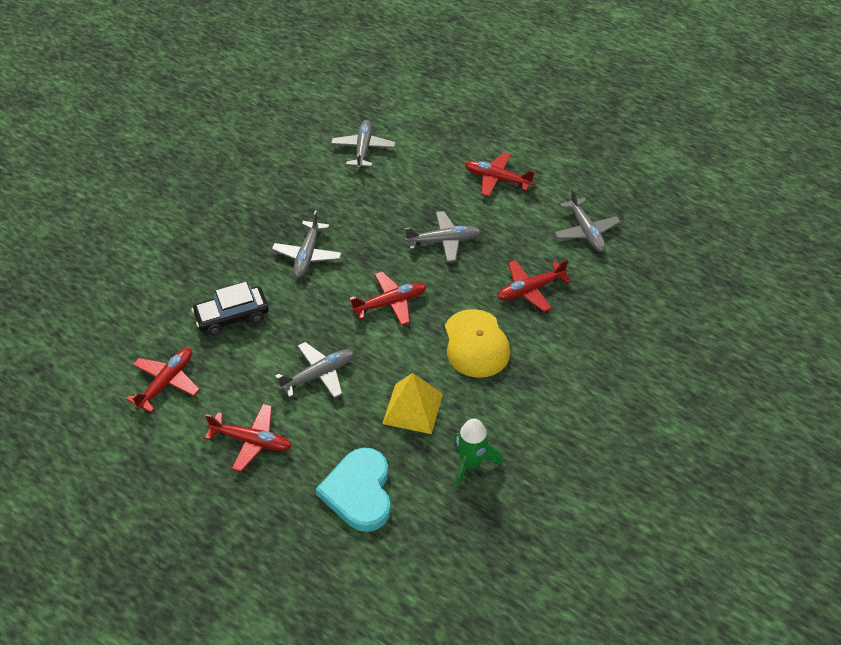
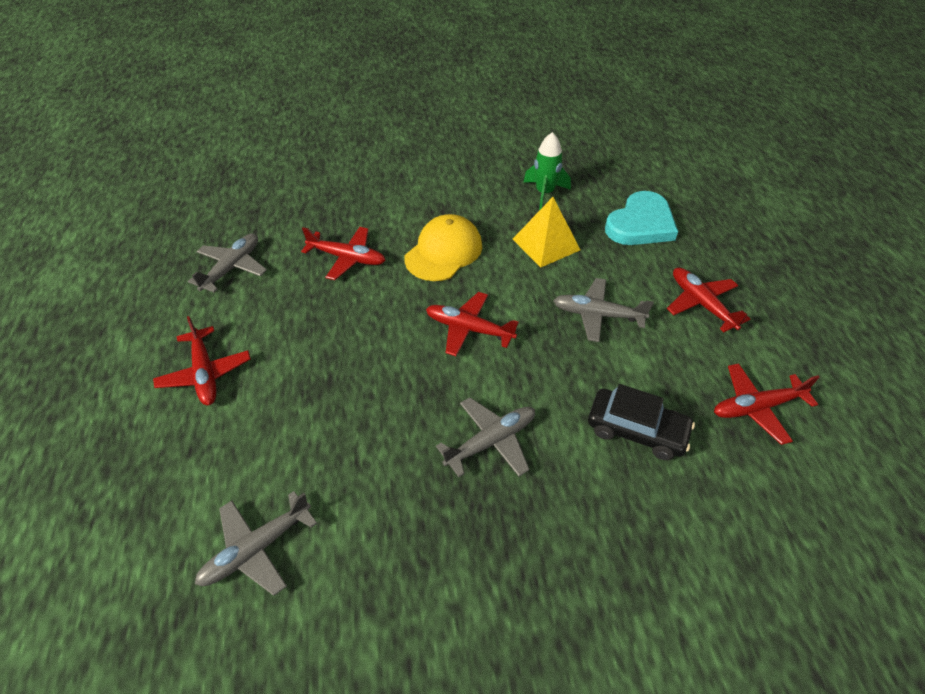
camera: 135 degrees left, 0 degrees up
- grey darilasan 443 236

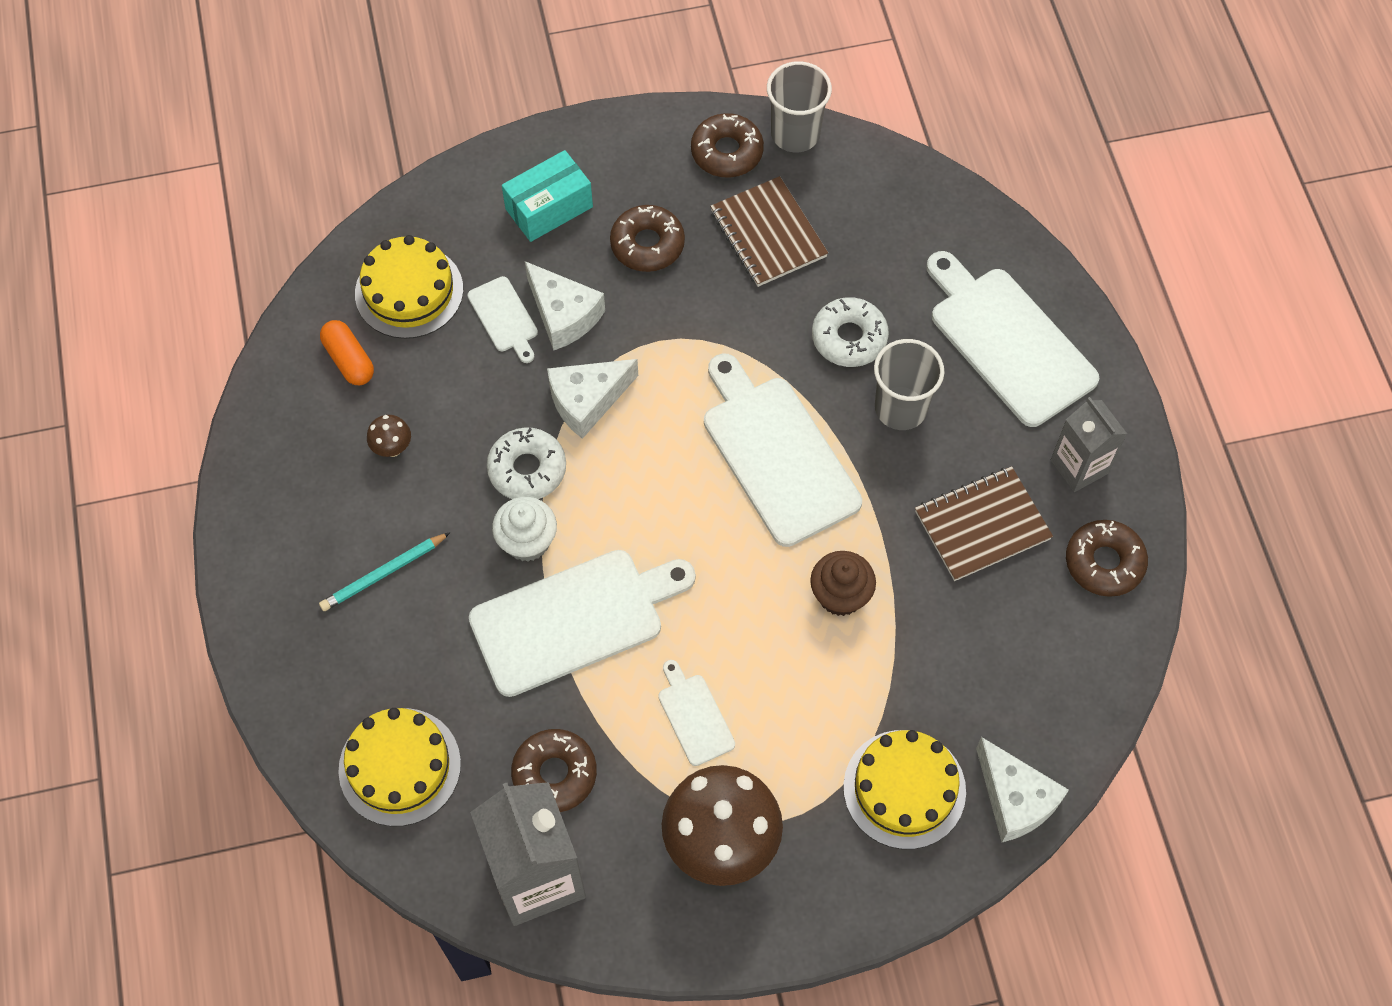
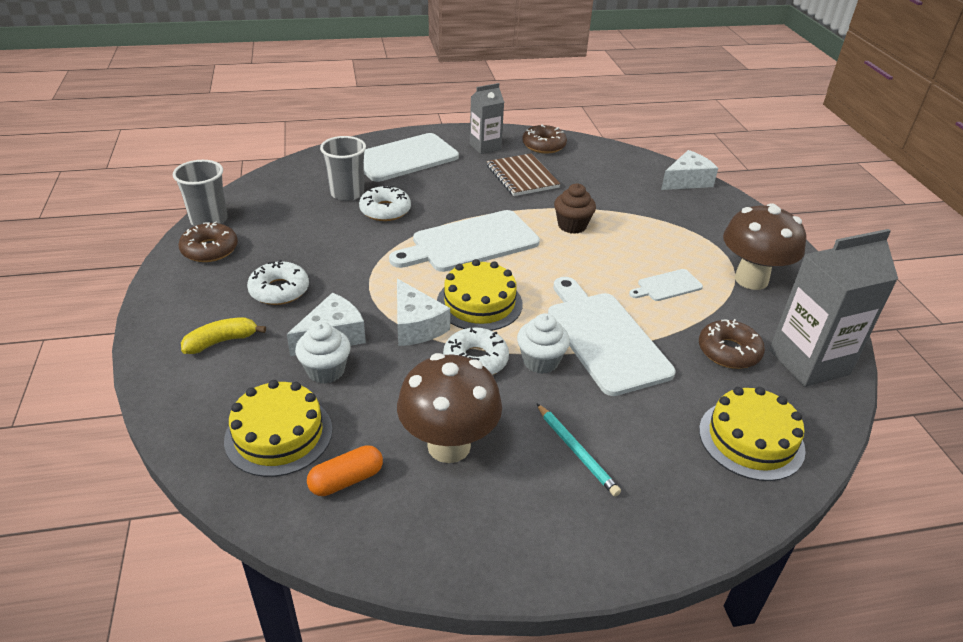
camera: 90 degrees left, 25 degrees down
- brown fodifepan 769 231
~ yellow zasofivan 904 789 to 480 295
~ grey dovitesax 909 384 to 343 168
~ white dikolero 502 319 to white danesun 323 353
~ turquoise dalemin 547 196 to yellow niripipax 223 335
~ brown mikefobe 647 238 to white mikefobe 278 282
~ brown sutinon 389 436 = 449 408 x2.43

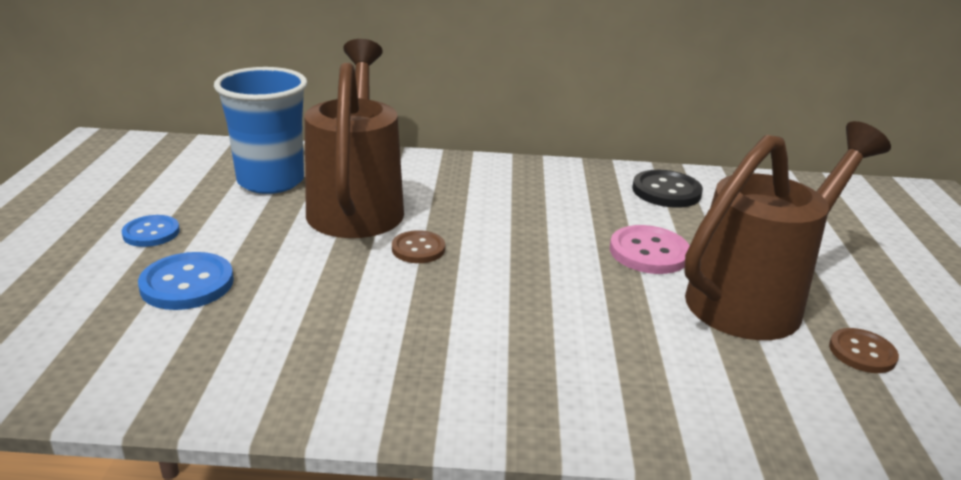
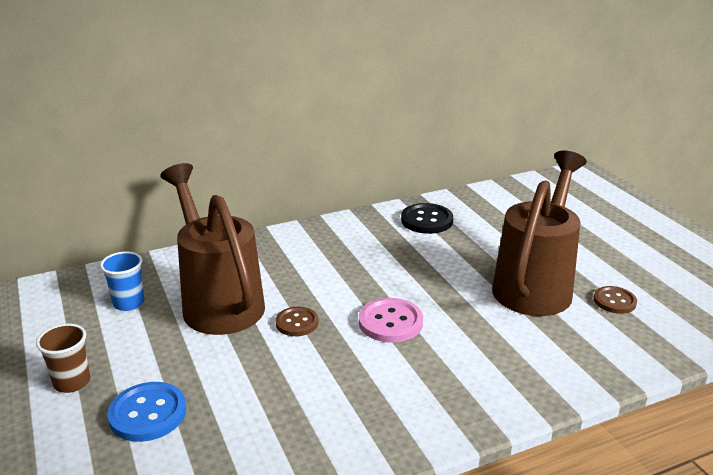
camera: 25 degrees left, 0 degrees up
~ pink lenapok 650 249 to 391 320
~ blue lenapok 151 231 to brown dovitesax 63 358
~ blue dovitesax 261 130 = 122 281 x0.53

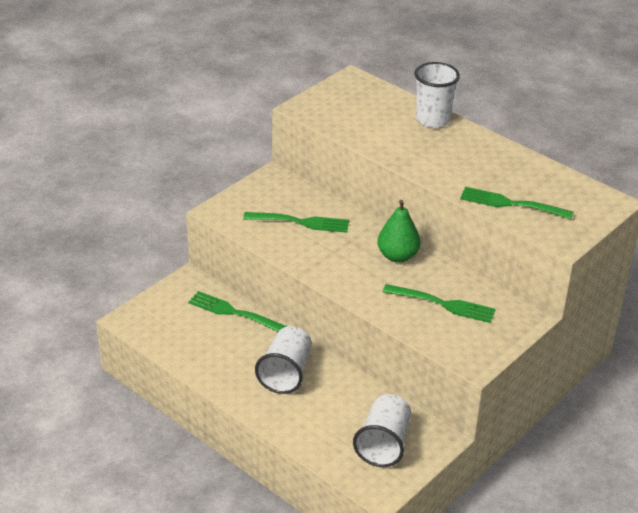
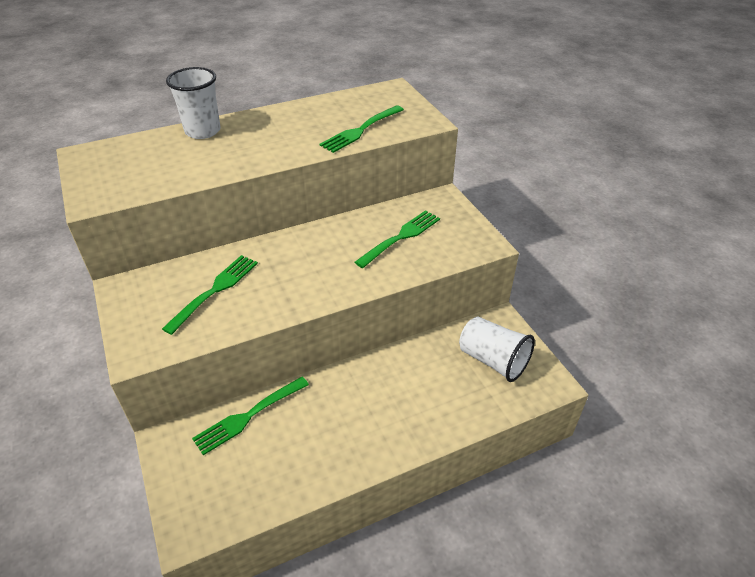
camera: 65 degrees left, 5 degrees up
- white dovitesax 283 360
- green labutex 399 231

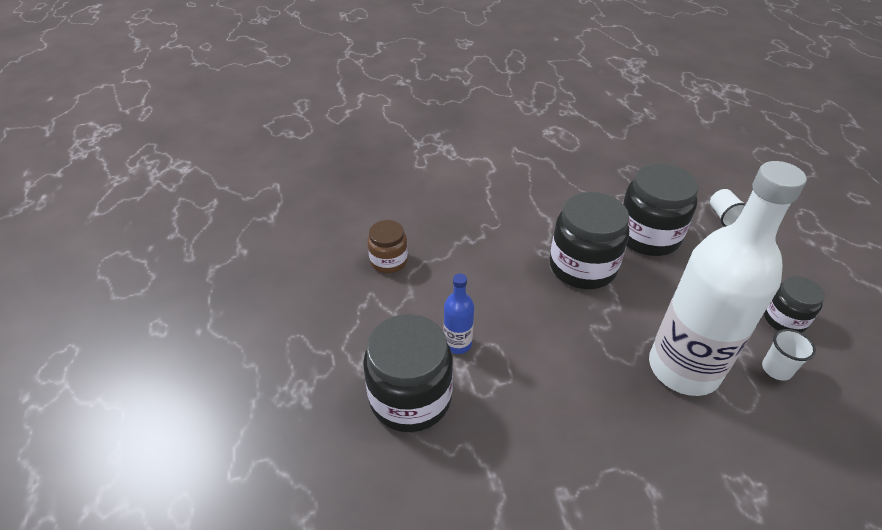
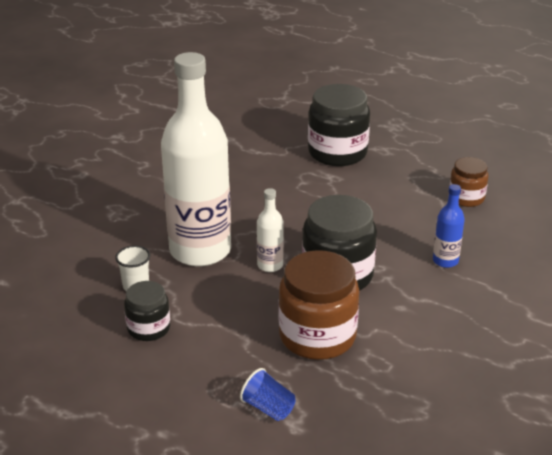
camera: 135 degrees right, 10 degrees down
+ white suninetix 270 230
~ blue suninetix 459 313 to 449 226
~ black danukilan 660 209 to brown danukilan 319 305
~ white dovitesax 728 208 to blue dovitesax 268 394

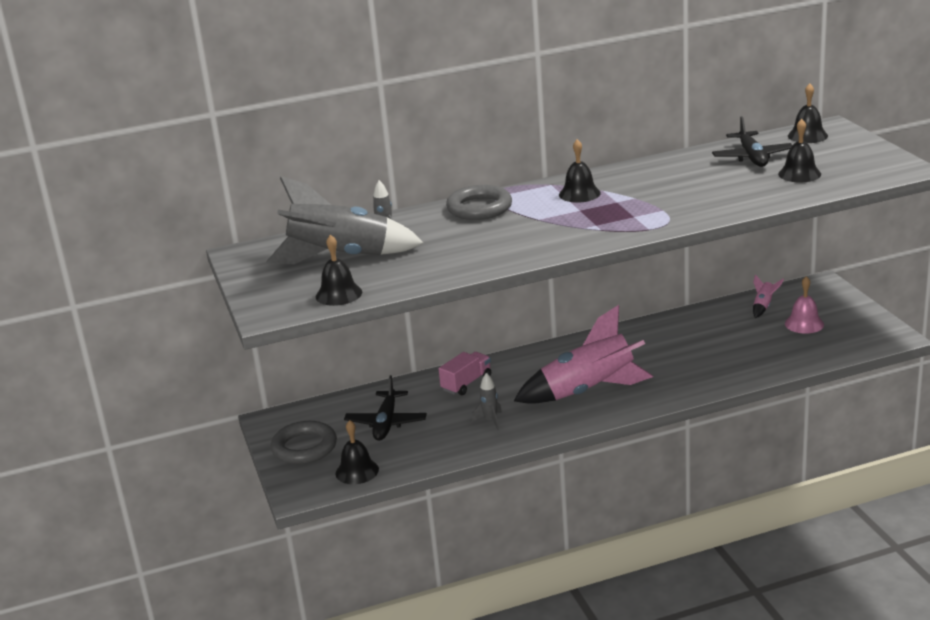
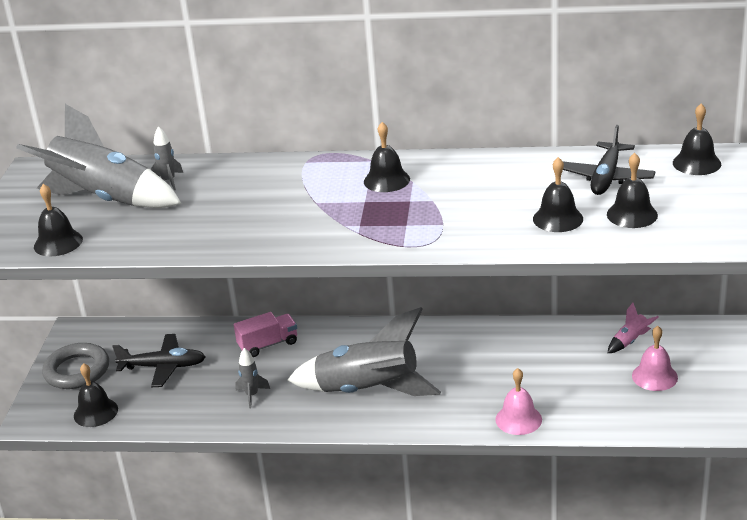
camera: 25 degrees right, 5 degrees up
- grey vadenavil 479 202
+ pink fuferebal 518 401
+ black fuferebal 558 194
~ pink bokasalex 583 354 to grey bokasalex 364 351
~ black darilasan 385 408 = 158 360 120 degrees counterclockwise

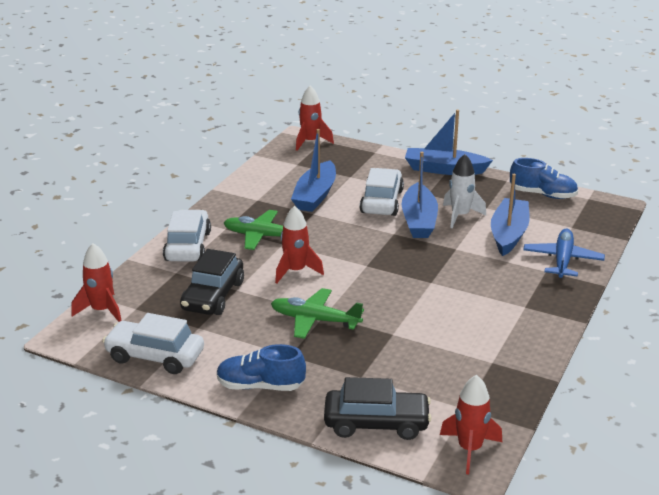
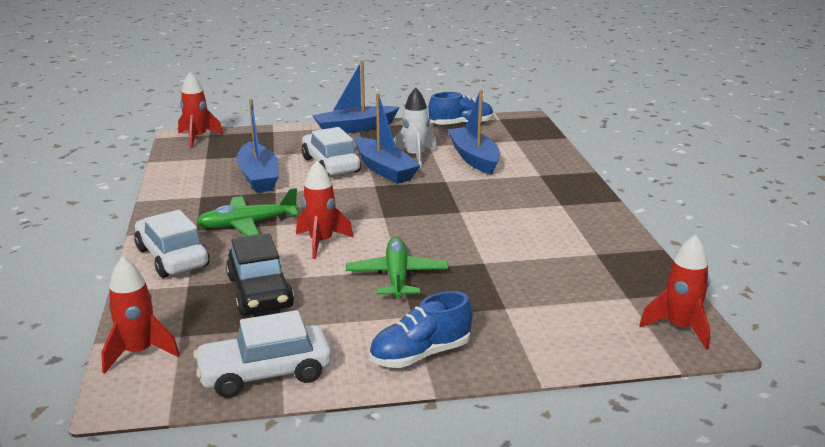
camera: 35 degrees left, 5 degrees down
- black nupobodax 377 408
- blue darilasan 564 253
~ green darilasan 317 313 = 397 268 105 degrees clockwise

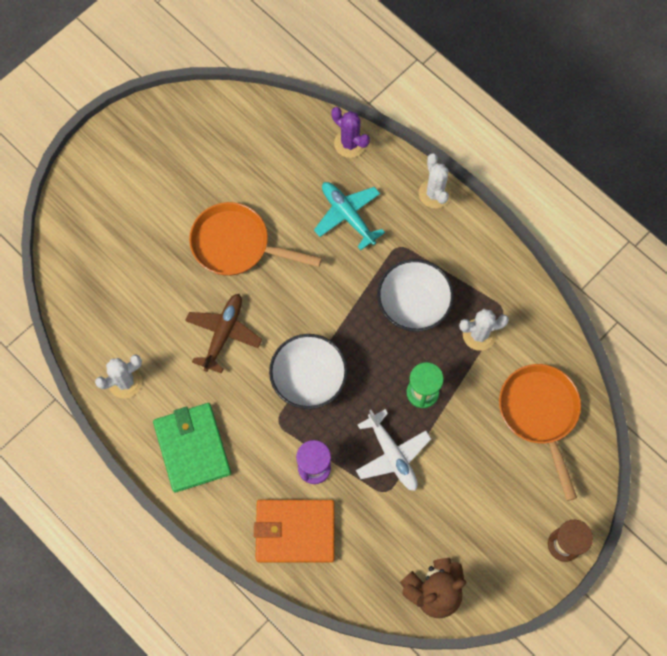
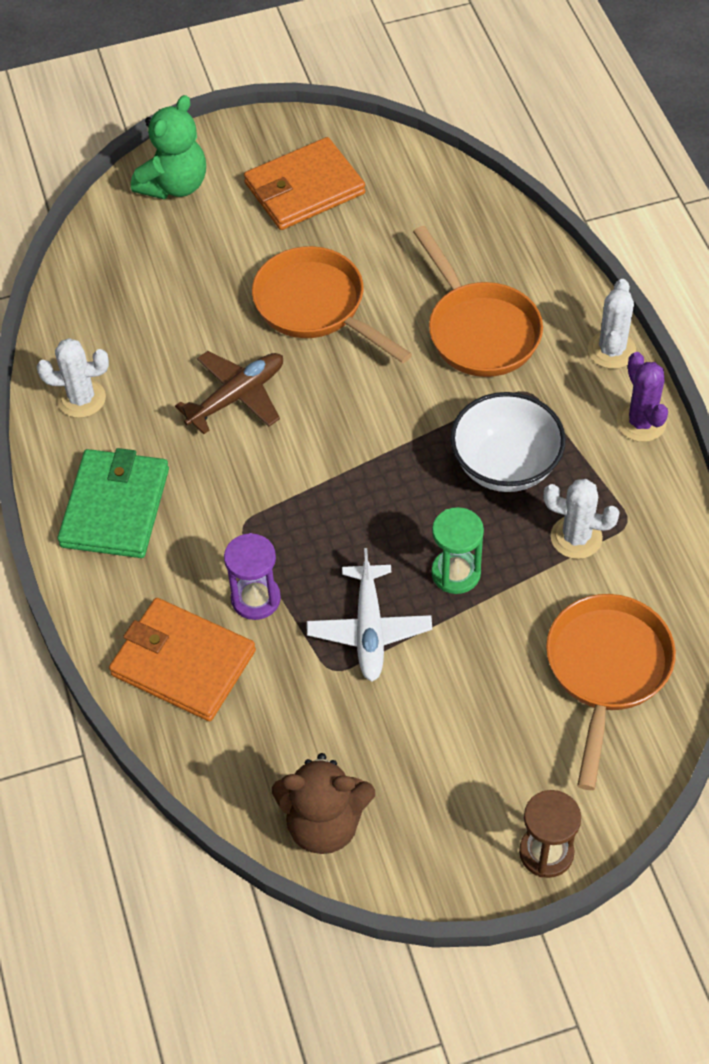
camera: 30 degrees right, 15 degrees down
- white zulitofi 308 371
+ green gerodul 168 147
+ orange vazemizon 304 183
~ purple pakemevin 350 132 to 642 397
~ turquoise darilasan 349 216 to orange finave 478 301

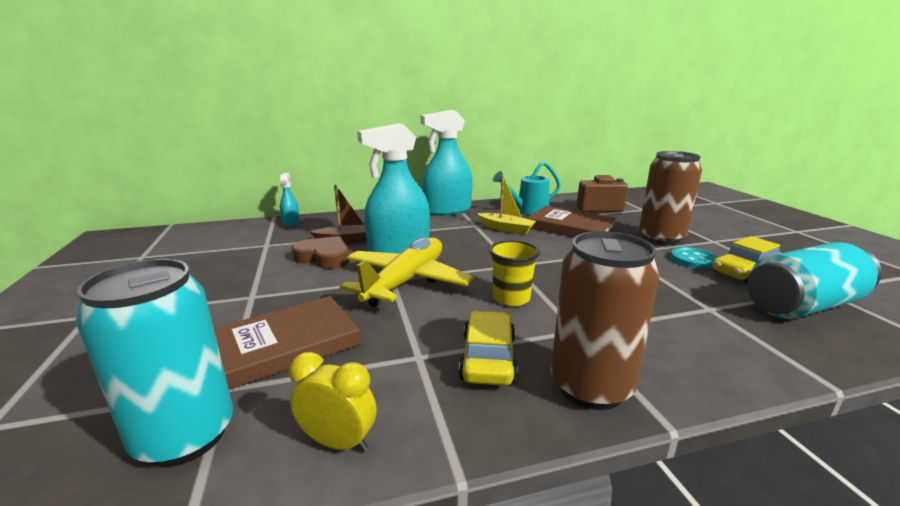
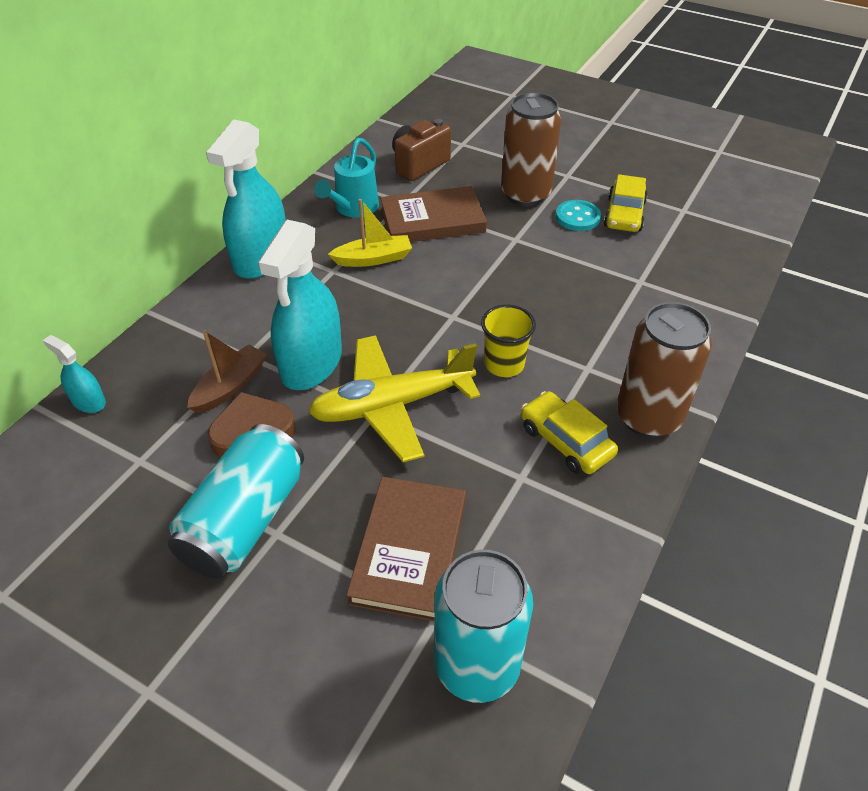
camera: 45 degrees left, 25 degrees up
- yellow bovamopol 333 402
~ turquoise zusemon 814 280 to 236 501
~ yellow darilasan 407 272 = 394 398 90 degrees counterclockwise

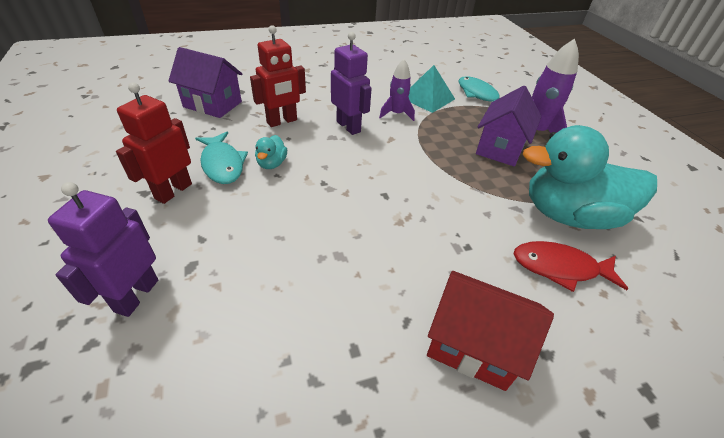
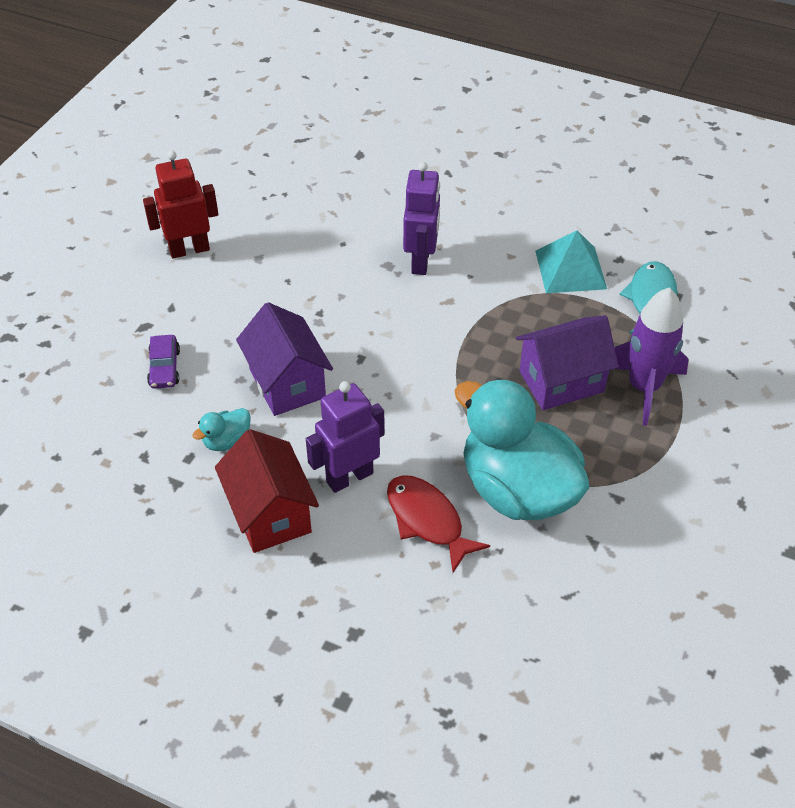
camera: 45 degrees right, 5 degrees up
- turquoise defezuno 221 158
- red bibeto 278 76
- purple bokasalex 397 90
+ purple nupobodax 163 362
~ purple bibeto 103 249 to 345 437
~ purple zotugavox 205 82 to 284 359
~ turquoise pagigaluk 271 152 to 221 429

